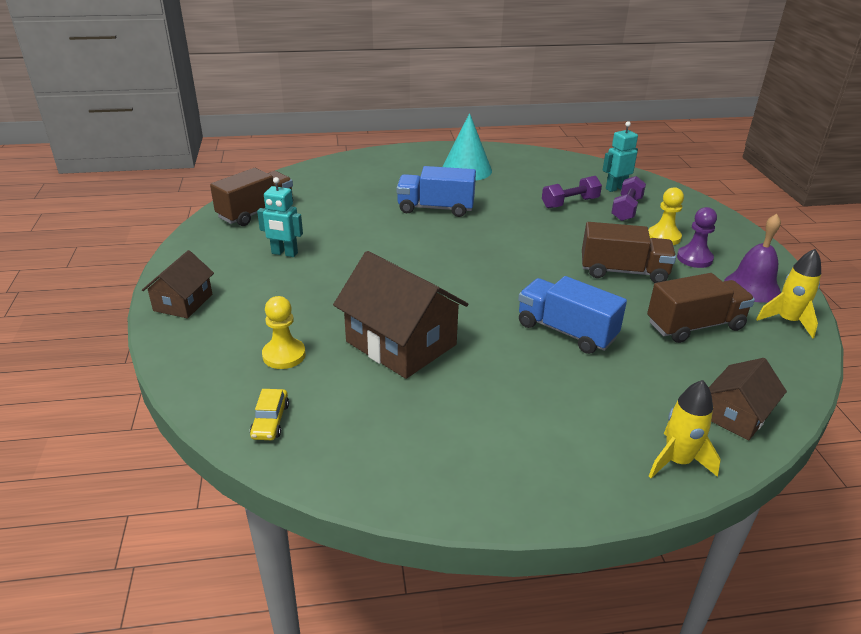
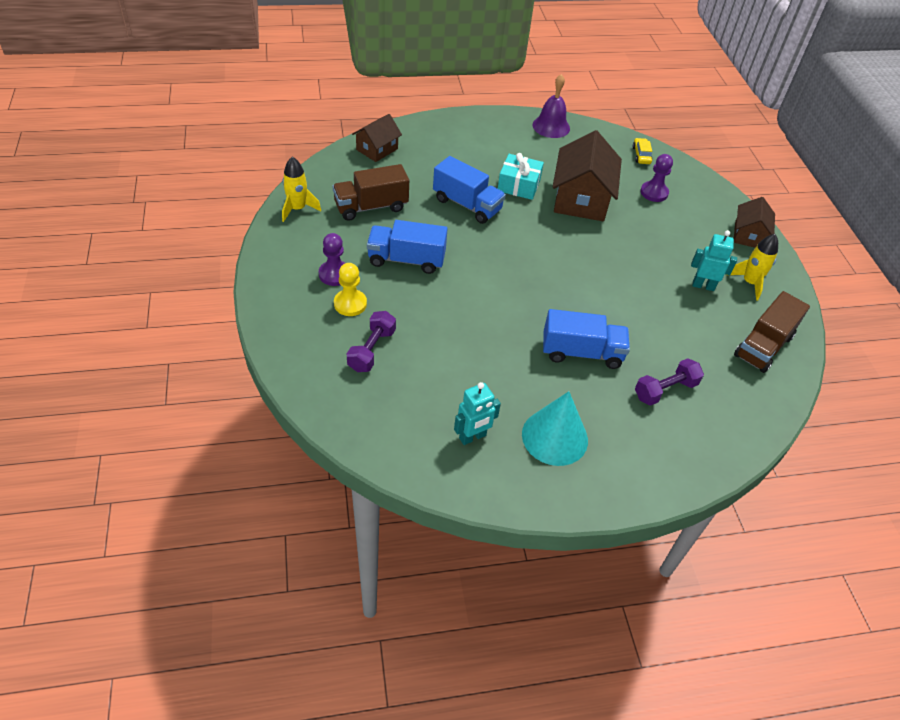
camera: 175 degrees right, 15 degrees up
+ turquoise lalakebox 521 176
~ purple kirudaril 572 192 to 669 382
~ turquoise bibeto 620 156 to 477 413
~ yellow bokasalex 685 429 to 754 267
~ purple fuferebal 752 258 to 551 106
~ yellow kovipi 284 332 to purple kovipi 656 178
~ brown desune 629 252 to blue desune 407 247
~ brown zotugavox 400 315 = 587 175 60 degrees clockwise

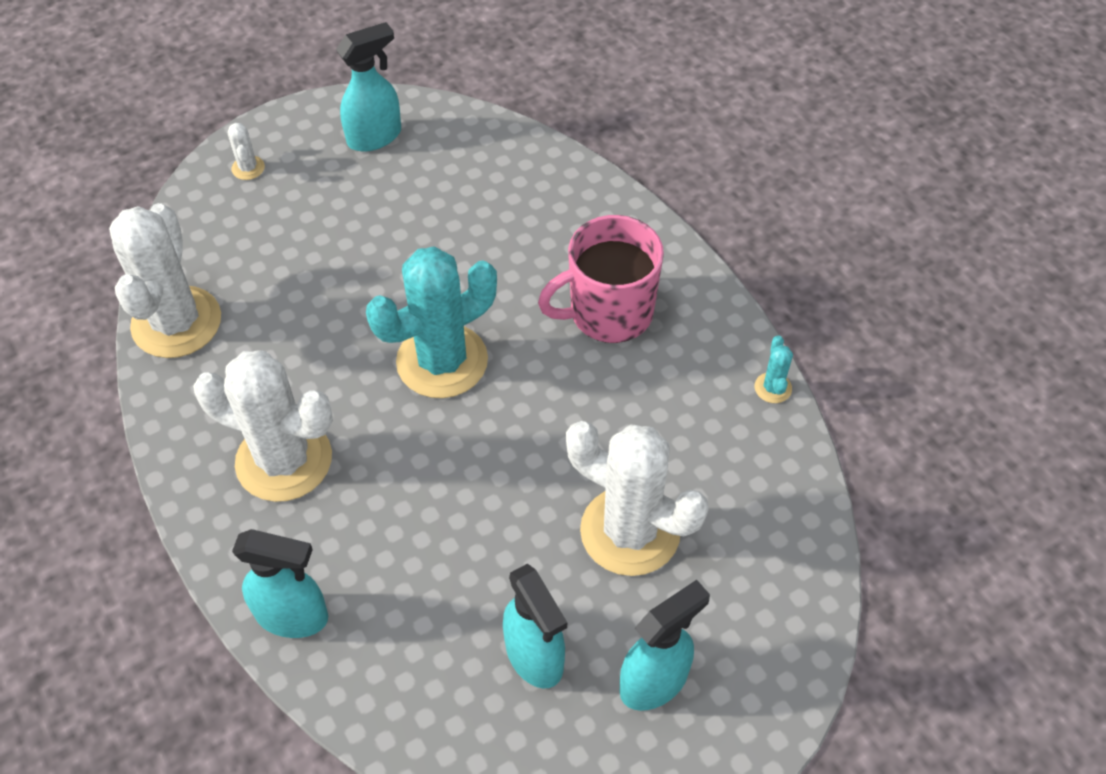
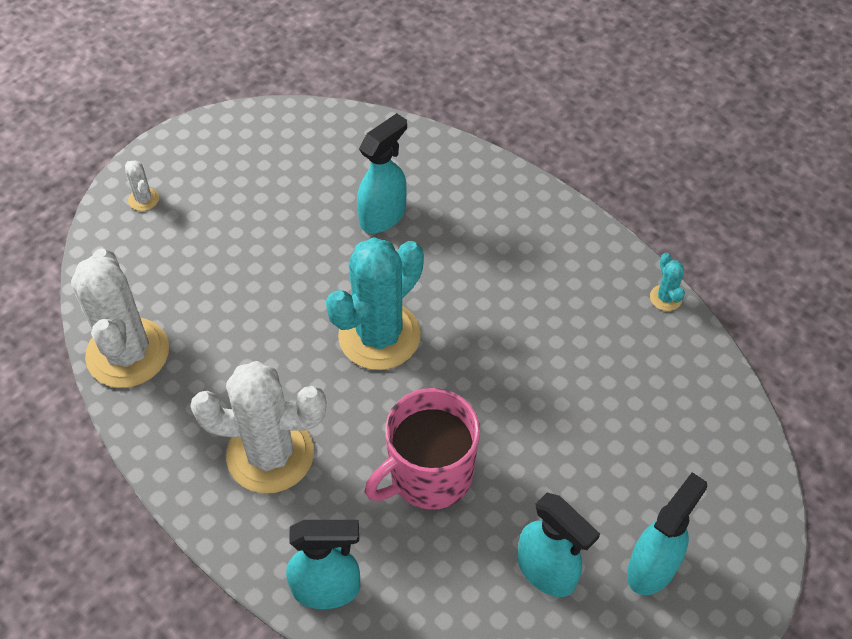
camera: 15 degrees left, 0 degrees up
- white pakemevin 637 498
~ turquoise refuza 368 87 to 382 173
~ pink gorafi 601 279 to 422 449

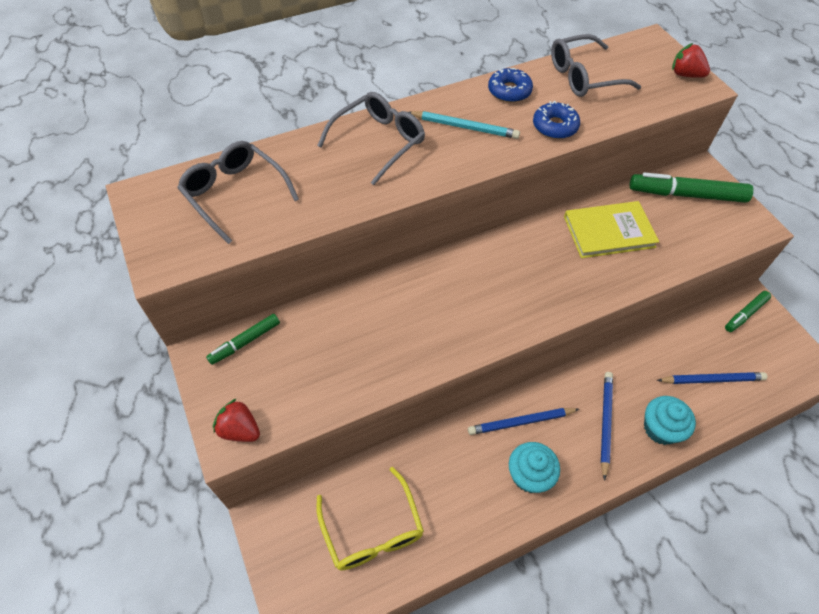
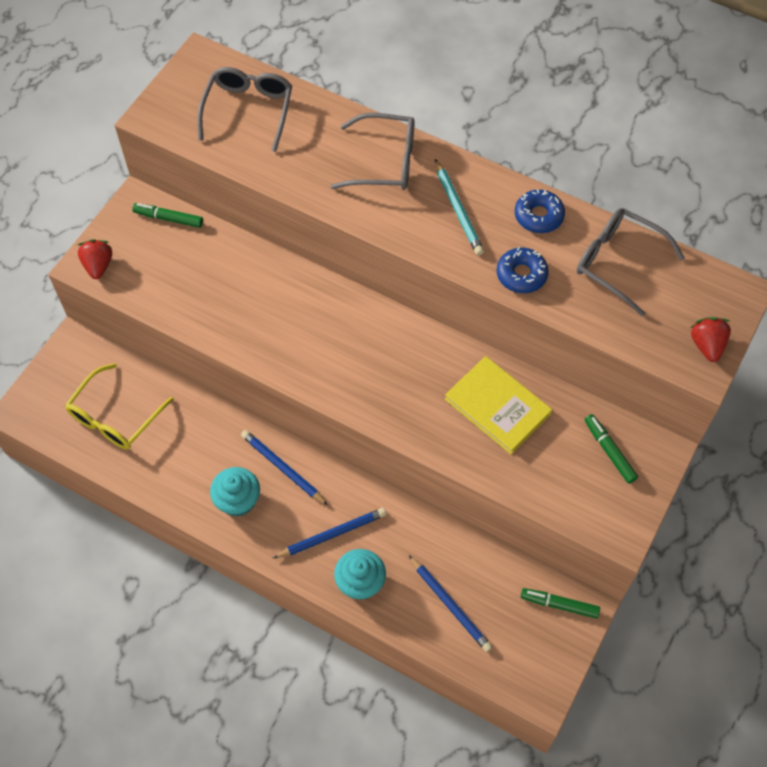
camera: 55 degrees right, 5 degrees up
~ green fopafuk 692 187 = 611 449 x0.57

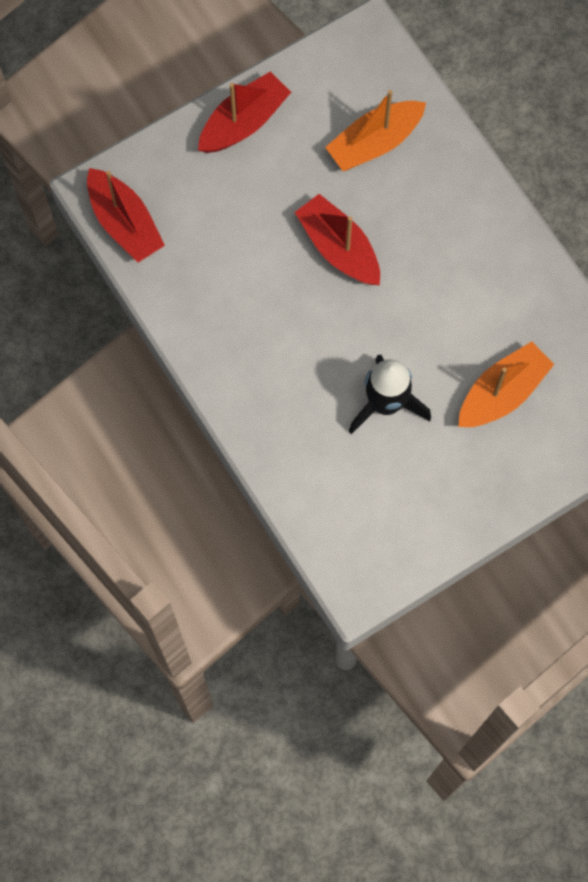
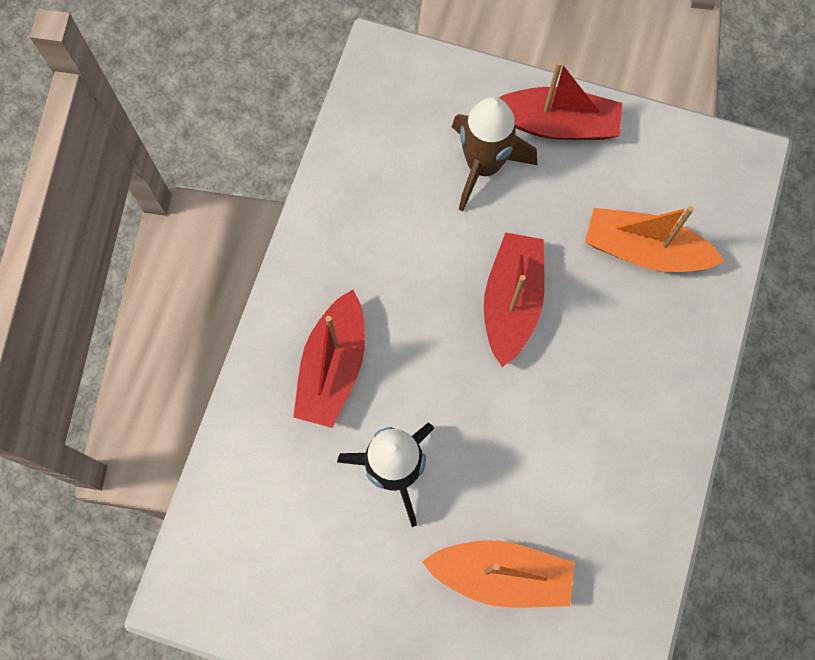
camera: 50 degrees right, 0 degrees up
+ brown bokasalex 494 154
~ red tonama 126 215 to 329 359

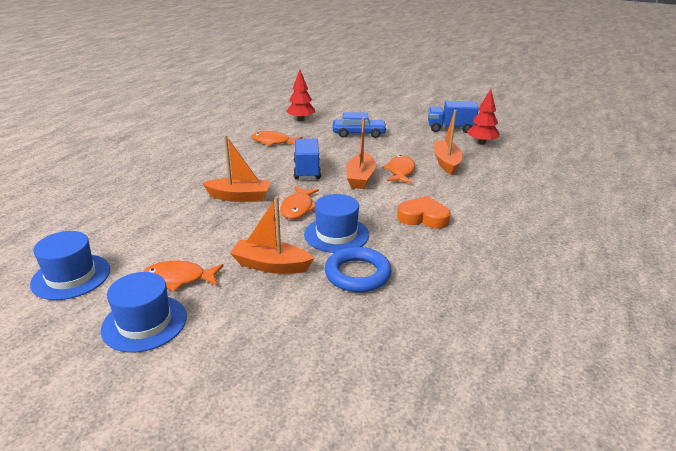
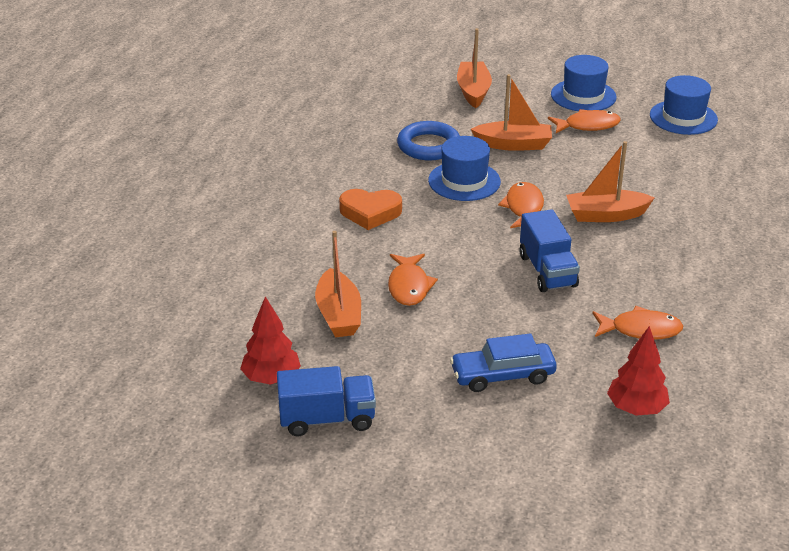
camera: 170 degrees right, 5 degrees up
~ orange tonama 361 153 to 474 68

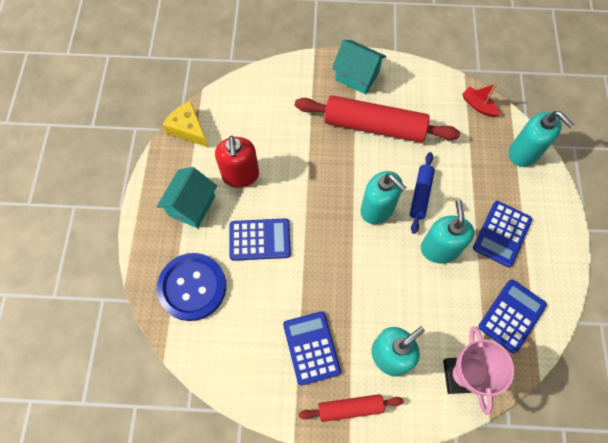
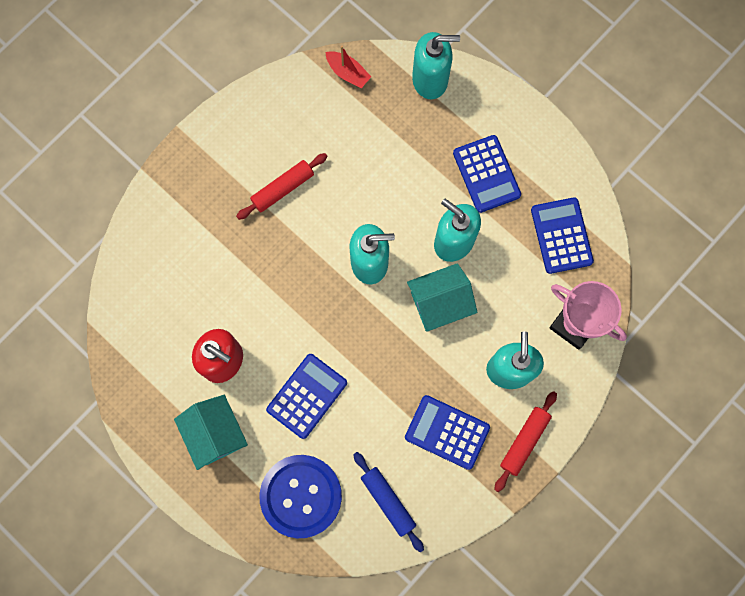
camera: 50 degrees left, 10 degrees up
- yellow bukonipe 185 124
~ turquoise zotugavox 359 67 to 442 297
~ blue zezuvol 422 193 to 388 502
~ red tonama 481 100 = 348 67 135 degrees counterclockwise
~ red zezuvol 377 118 = 282 186 x0.52

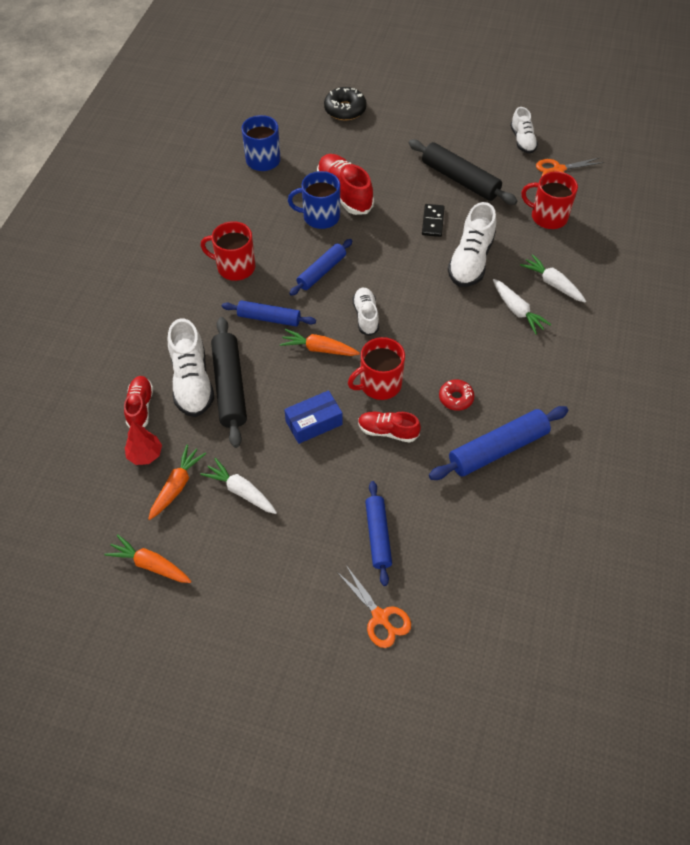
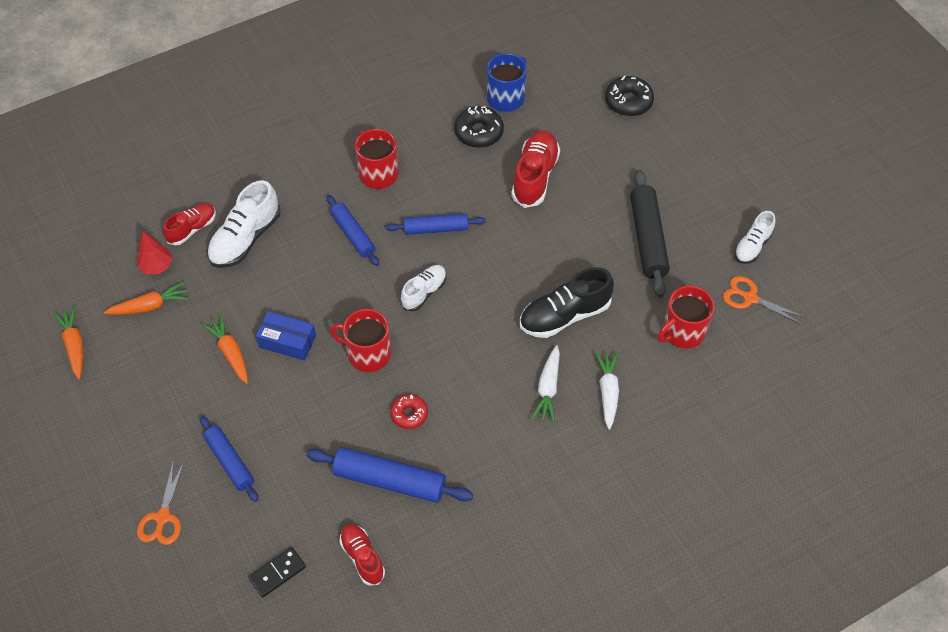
camera: 45 degrees right, 0 degrees up
- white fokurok 238 486
- black zezuvol 229 382
- blue gorafi 314 200
+ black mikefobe 479 127
~ orange fokurok 320 342 to 225 349
~ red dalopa 389 427 to 362 554
~ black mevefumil 433 220 to 277 572
~ white dalopa 472 244 to black dalopa 567 302
~ blue zezuvol 378 533 = 229 459 75 degrees counterclockwise
~ red gorafi 549 200 = 686 317 105 degrees counterclockwise

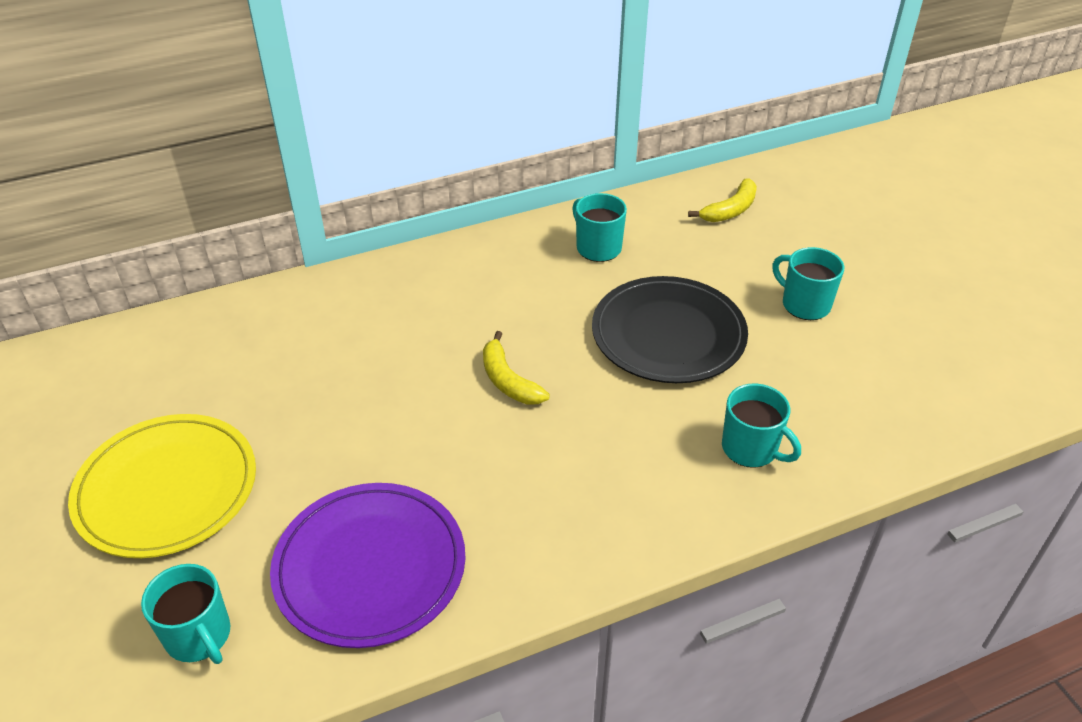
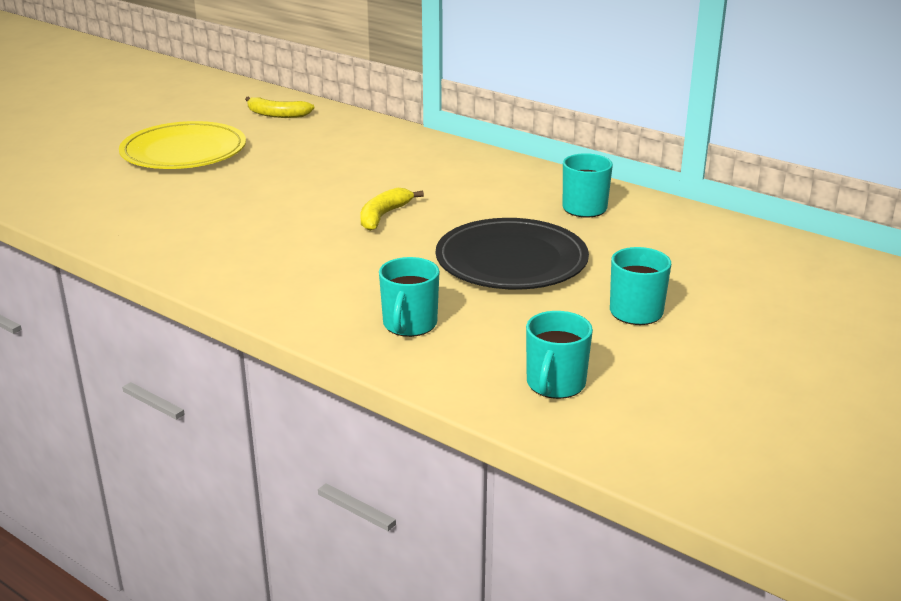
camera: 60 degrees right, 15 degrees down
- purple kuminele 368 565
~ turquoise gorafi 186 614 to 559 355
~ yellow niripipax 722 200 to 279 107

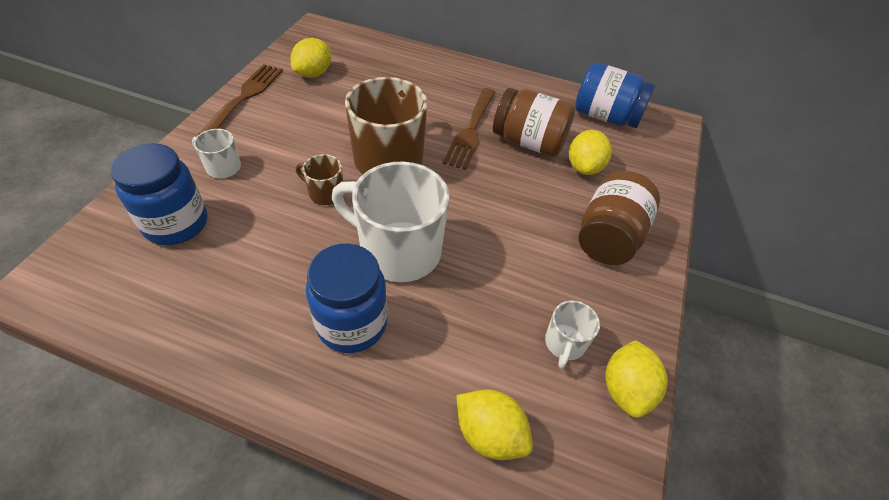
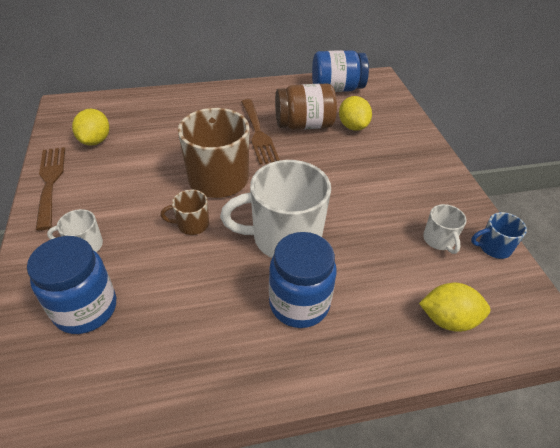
camera: 30 degrees left, 5 degrees down
- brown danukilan 619 218
~ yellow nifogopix 636 379 to blue gorafi 499 235

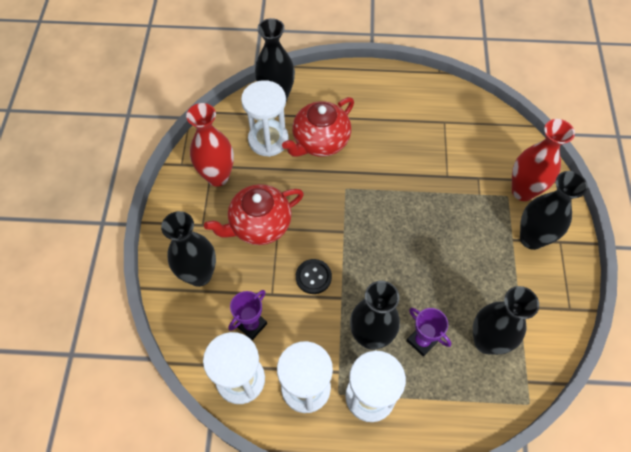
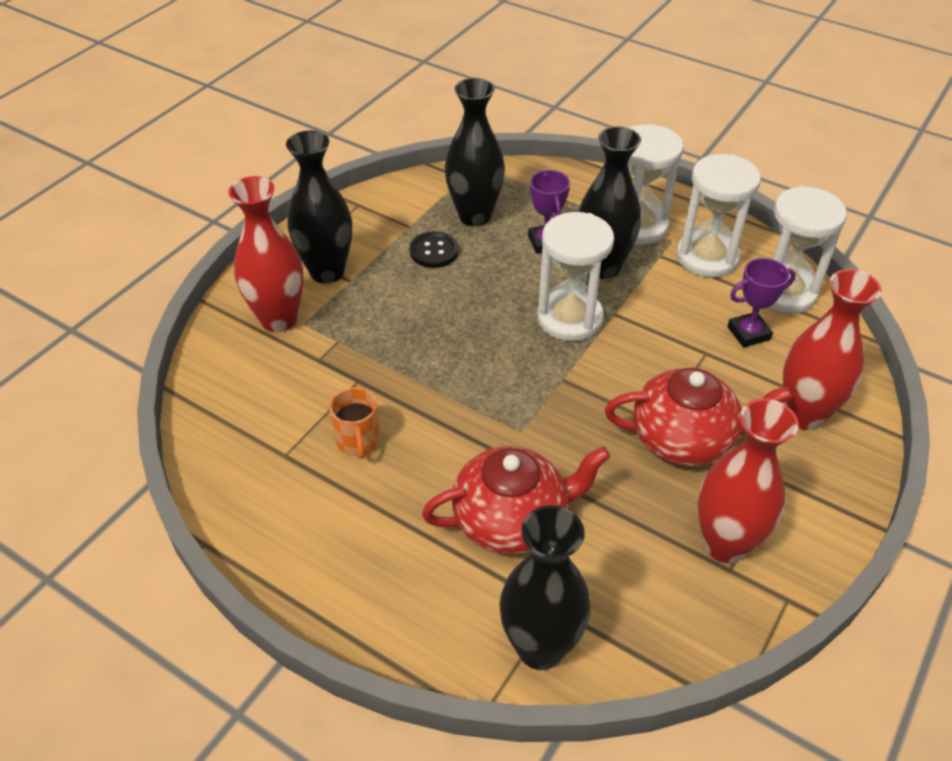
camera: 150 degrees left, 15 degrees down
+ orange gorafi 355 423
~ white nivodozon 265 118 to 575 276
~ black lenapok 314 276 to 434 249
~ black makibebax 188 249 to red makibebax 832 349

